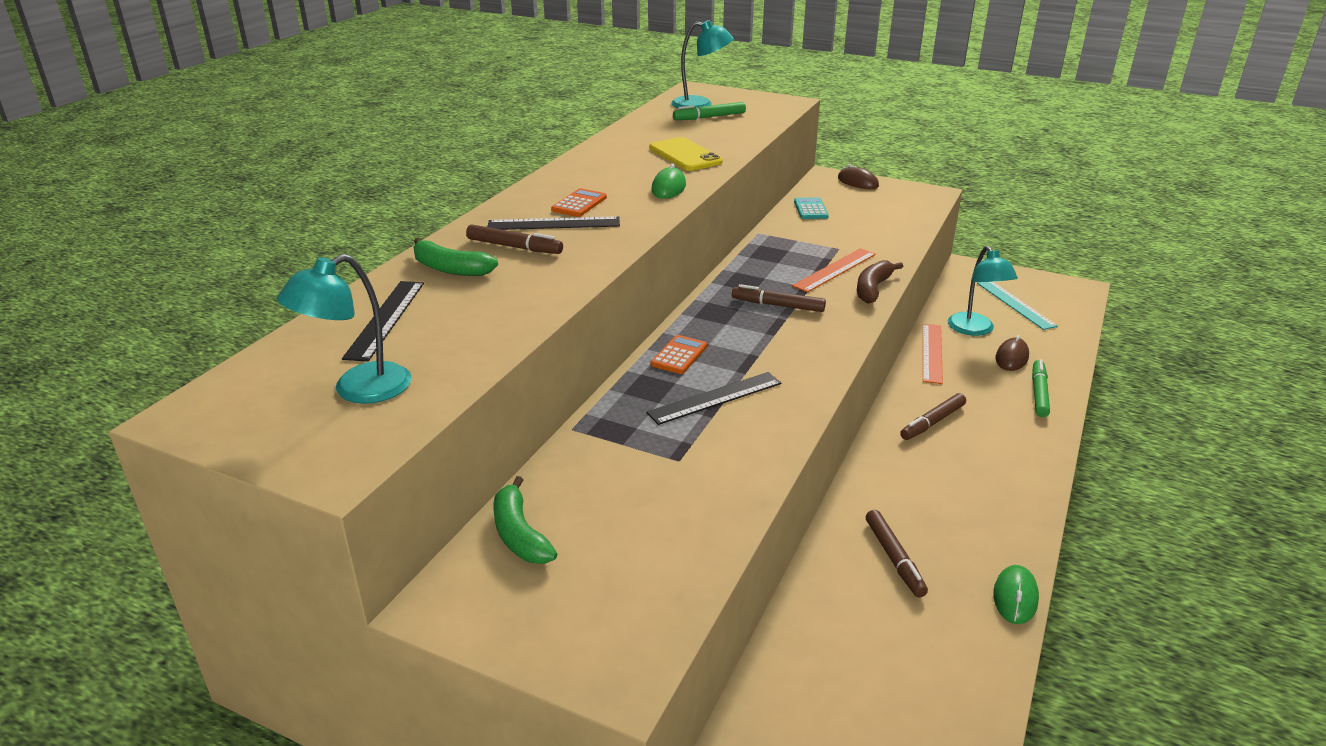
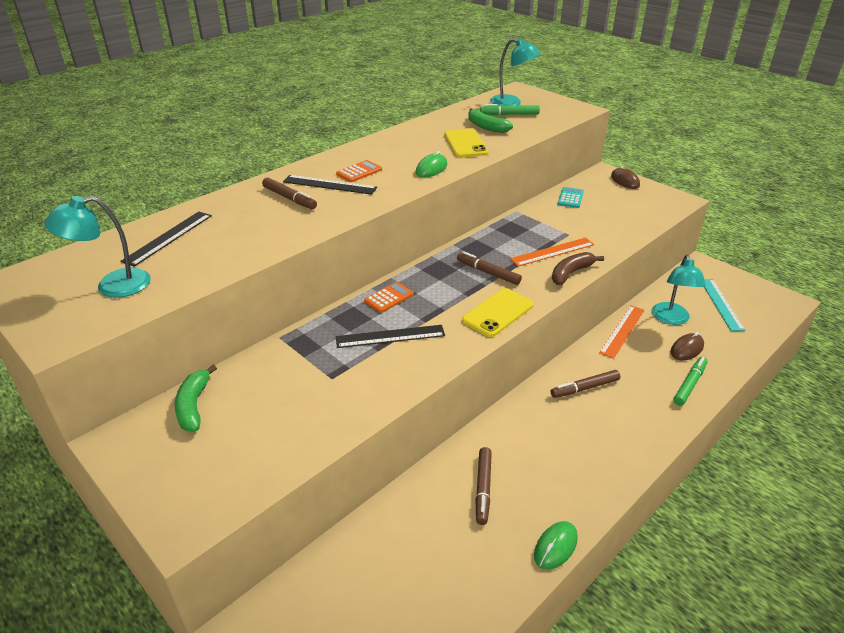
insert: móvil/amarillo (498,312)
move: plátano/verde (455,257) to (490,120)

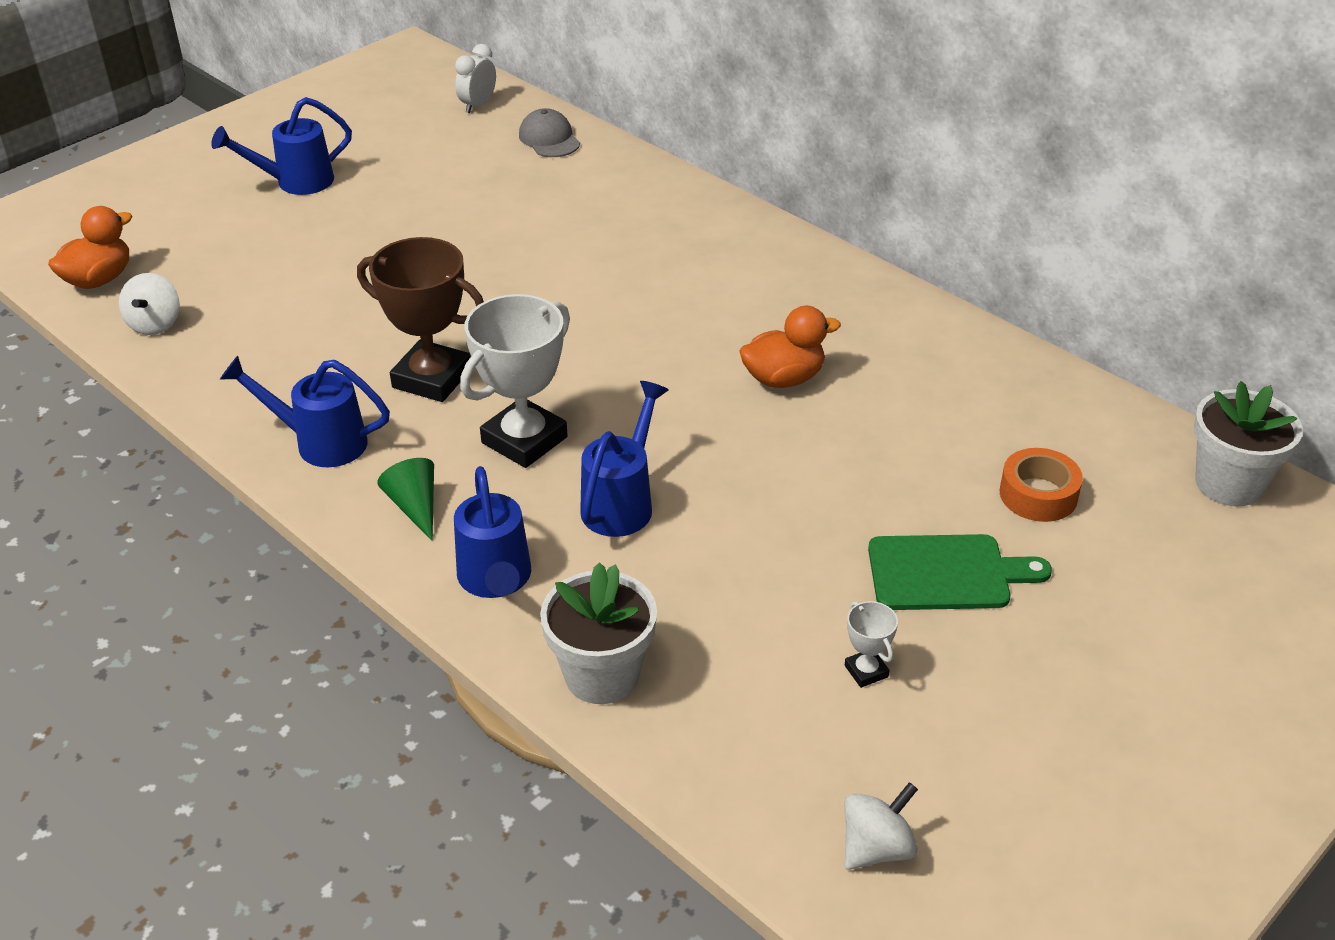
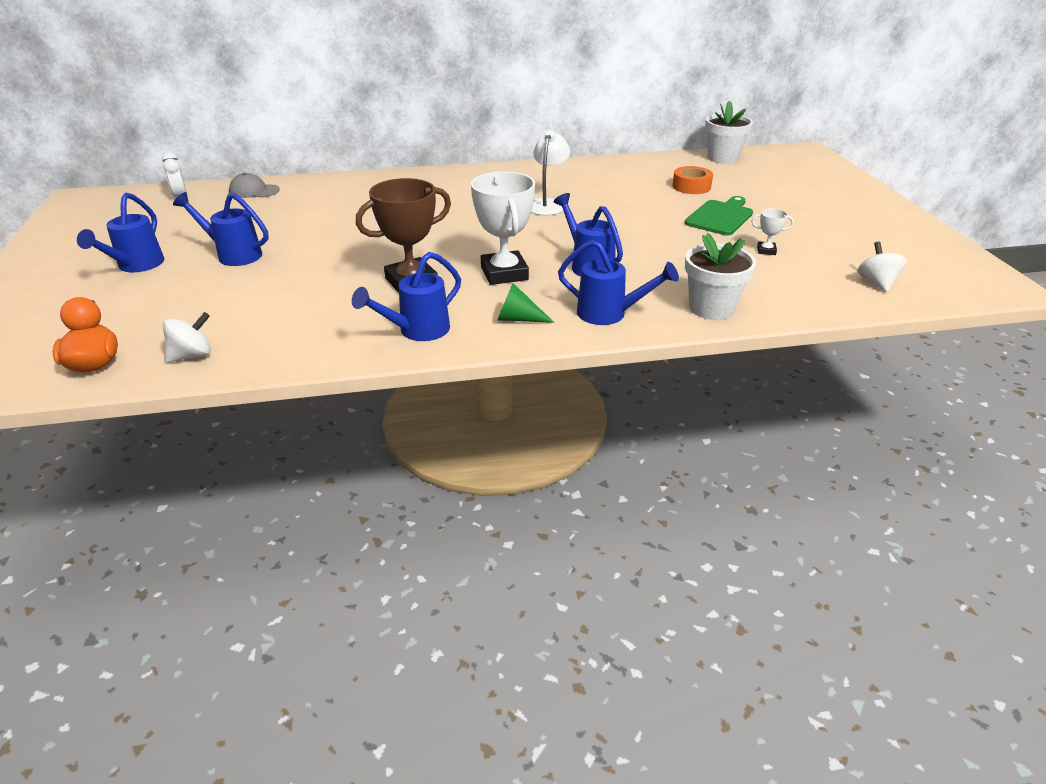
insert: regadera/azul (220,229)
replace: pato/naranja (790,347) to lámpara/blanco (550,172)
rotate: peonza/blanco (149,304) = (187,337) 75 degrees counterclockwise

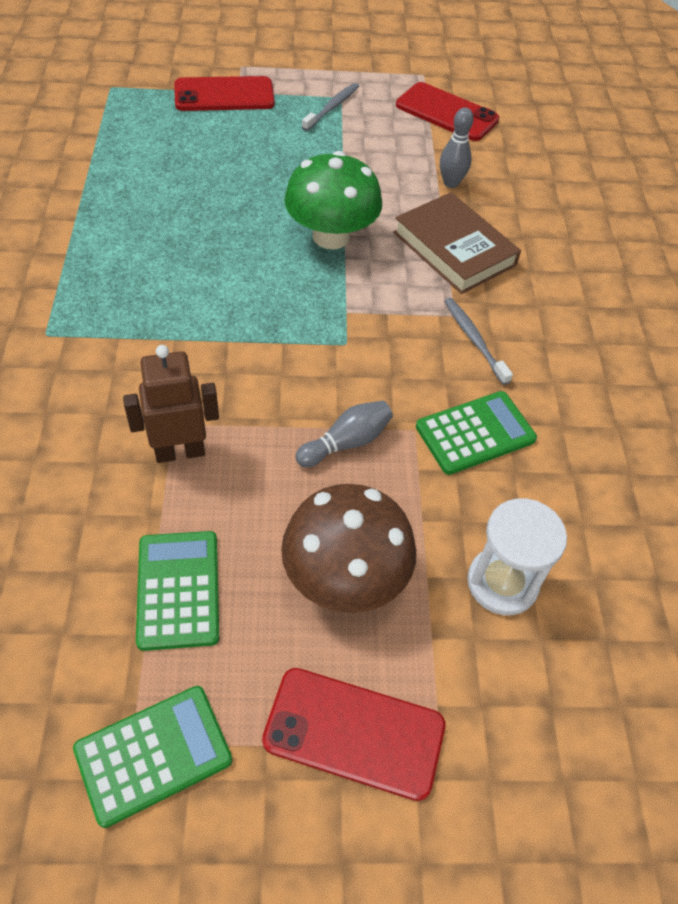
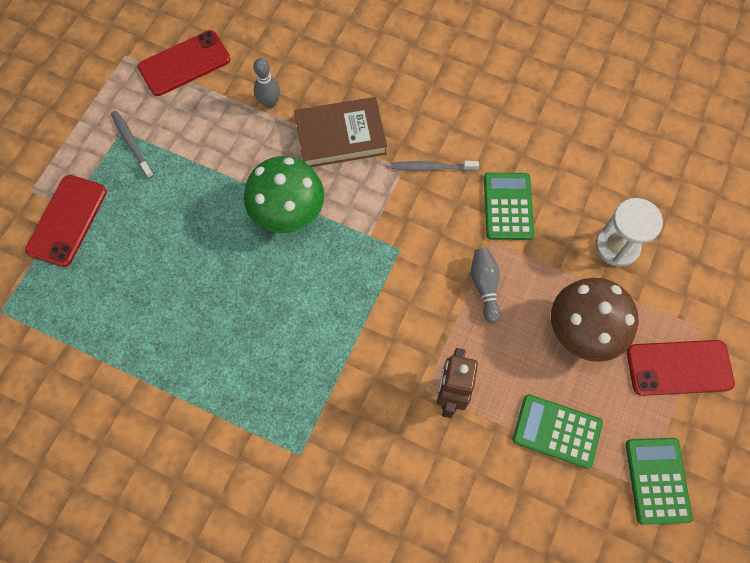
rotate: móvil/rojo (353,734) = (681,368) 45 degrees clockwise

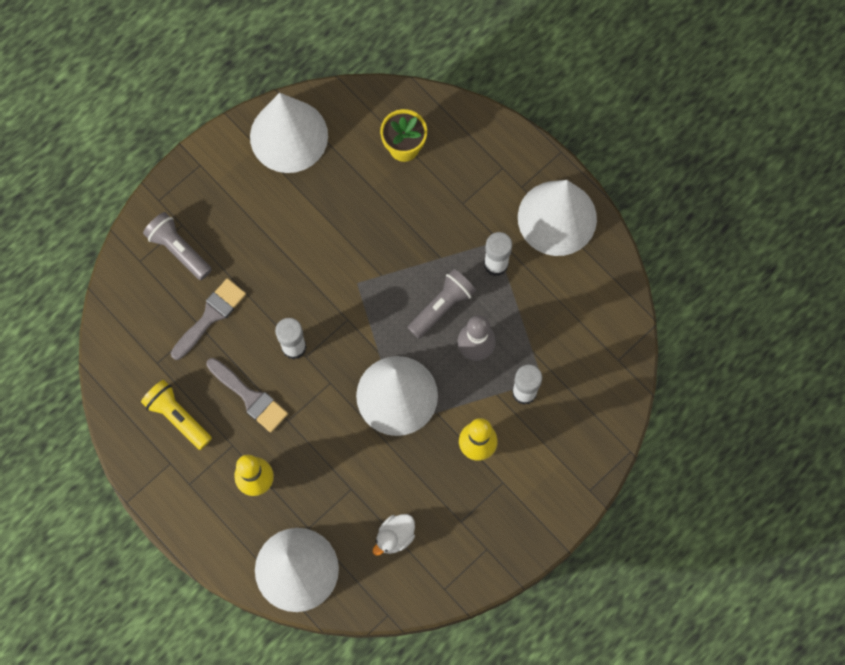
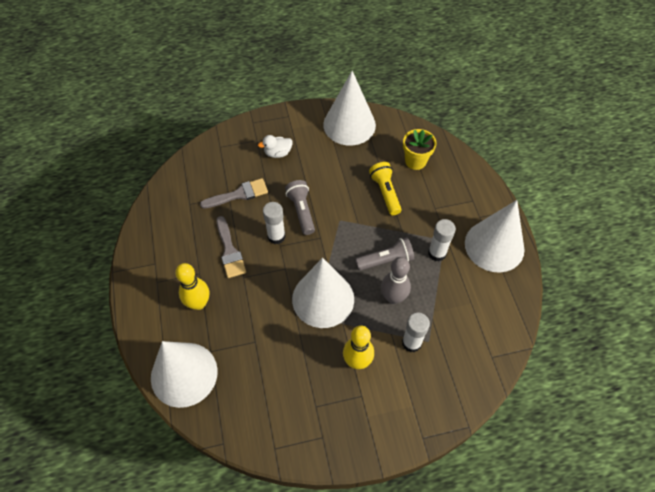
move: lámpara de mano/amarillo (176,415) to (385,188); lámpara de mano/gris (177,246) to (300,207); pato/blanco (394,535) to (275,146)

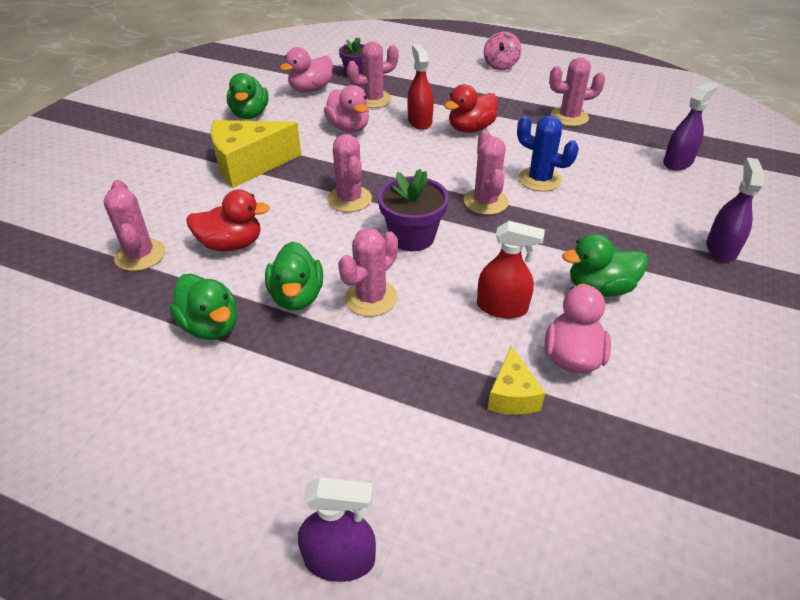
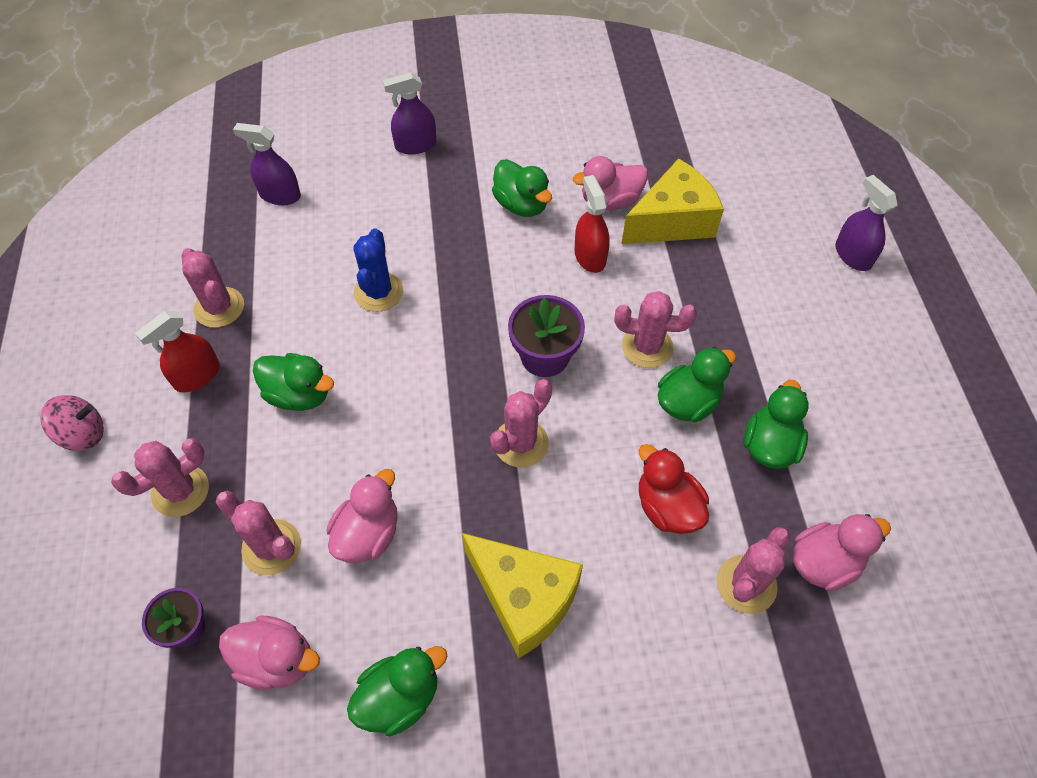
insert: pato/rosa (842,552)
move: pulverizador/rojo (420,87) to (177,351); cactus/rosa (486,173) to (160,477)
recolor: pato/rojo (471,108) to pato/verde (293,382)
resize: queso/amarillo (516,380) = (672,201) x1.88

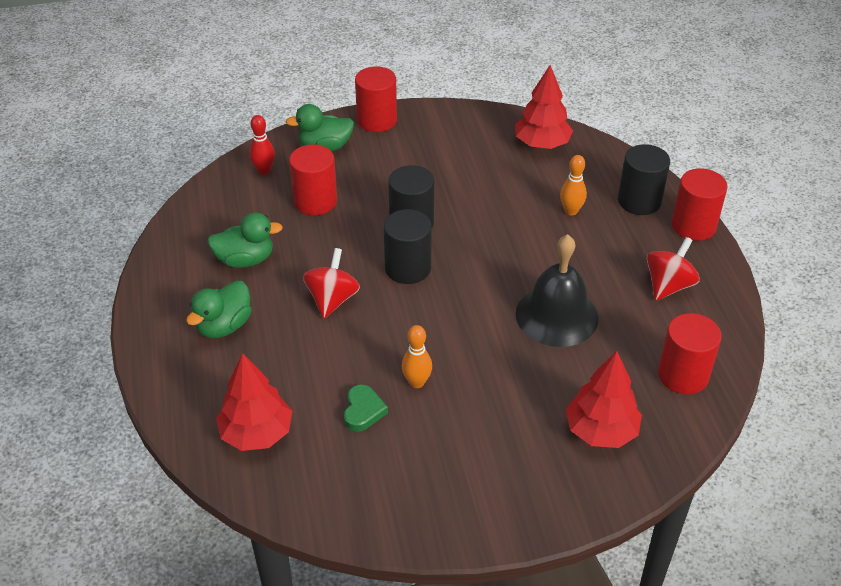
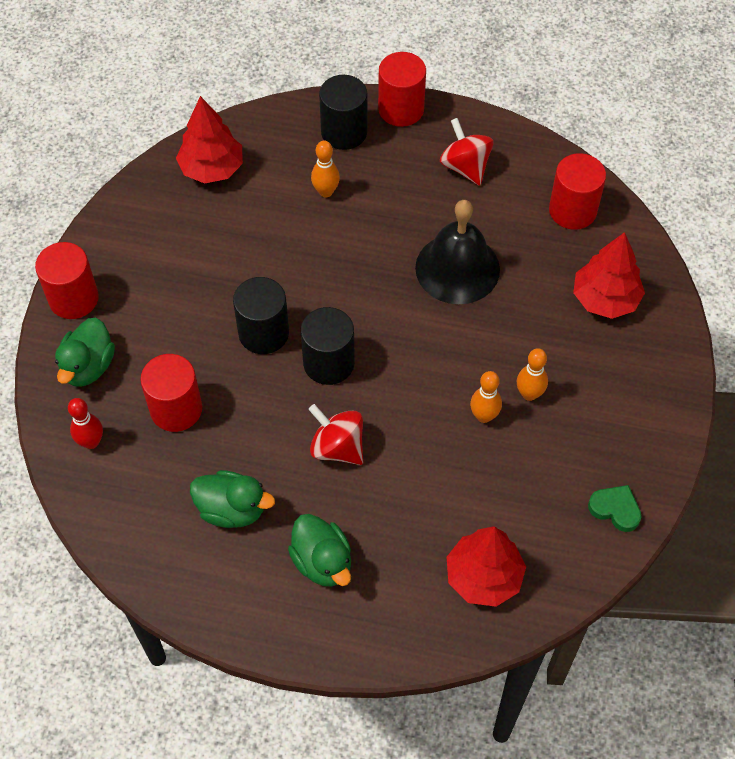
insert: bolo/naranja (532,374)
move: corazón/verde (366,408) to (615,508)
rotate: pato/verde (245,240) = (232,499) 90 degrees clockwise

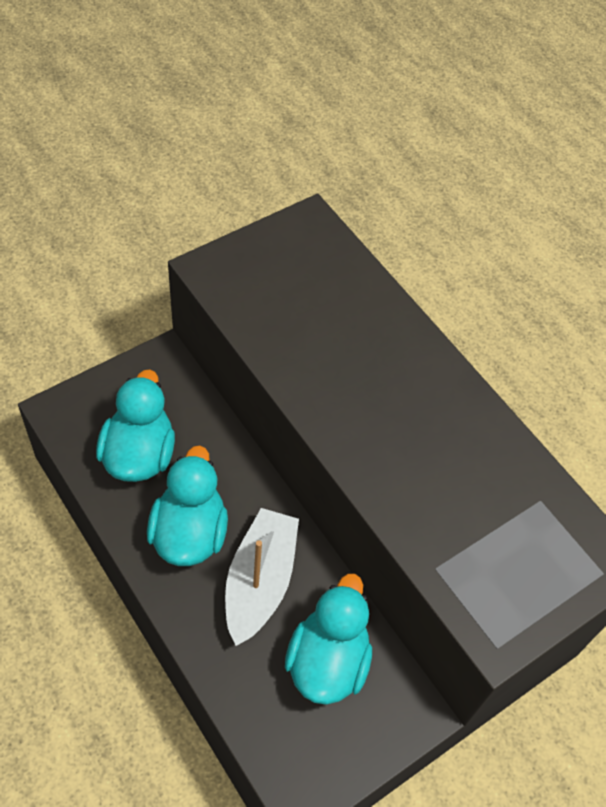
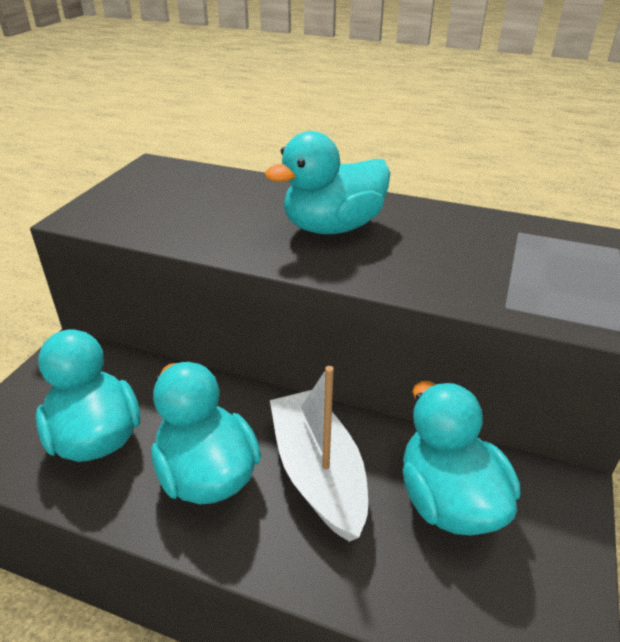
insert: pato/turquesa (327,182)

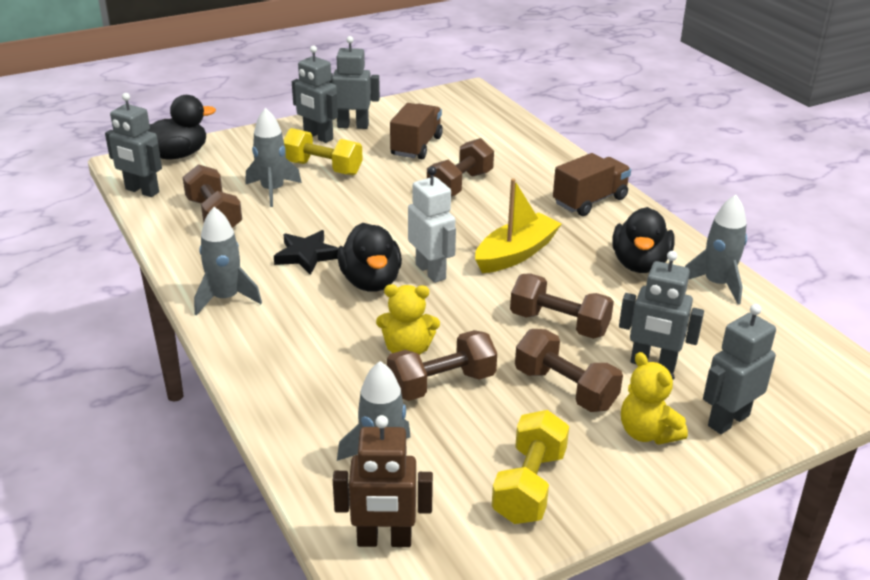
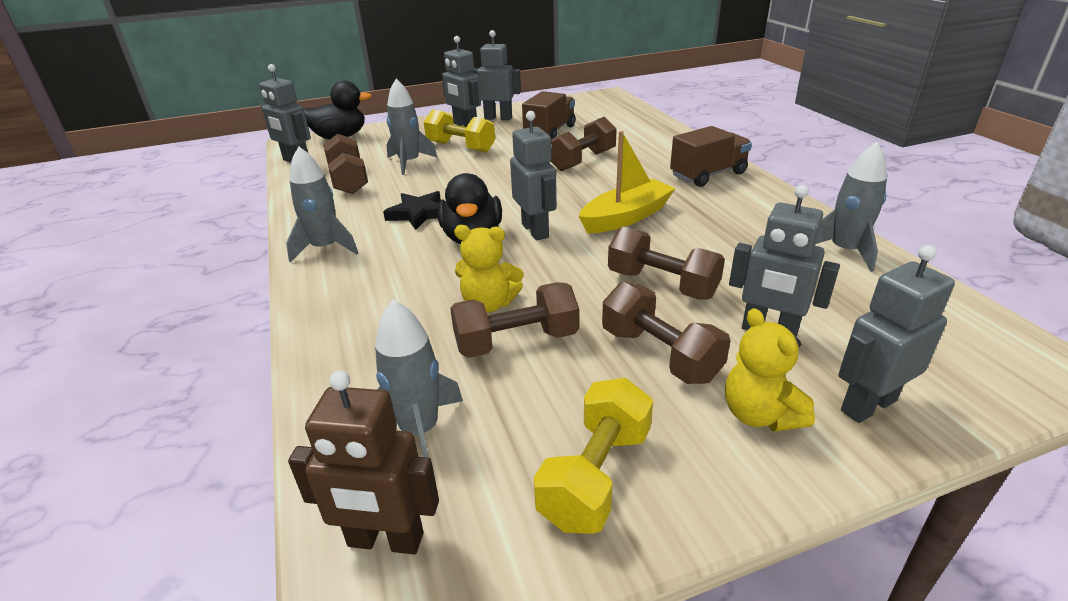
delete: pato/negro (643,240)
recolor: robot/blanco (432,224) to robot/gris (533,176)

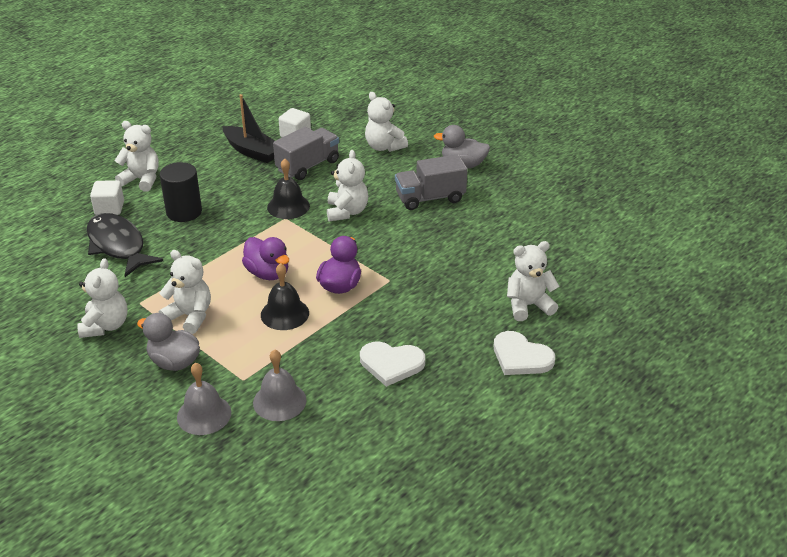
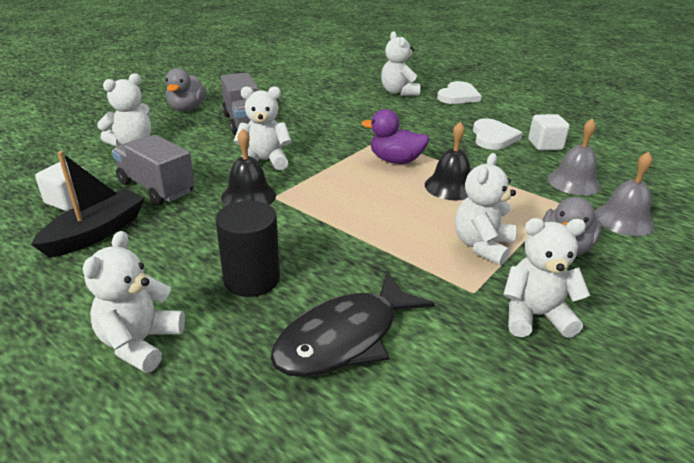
delete: pato/morado (265,258)
move: cubo/blanco (107,197) to (549,132)

